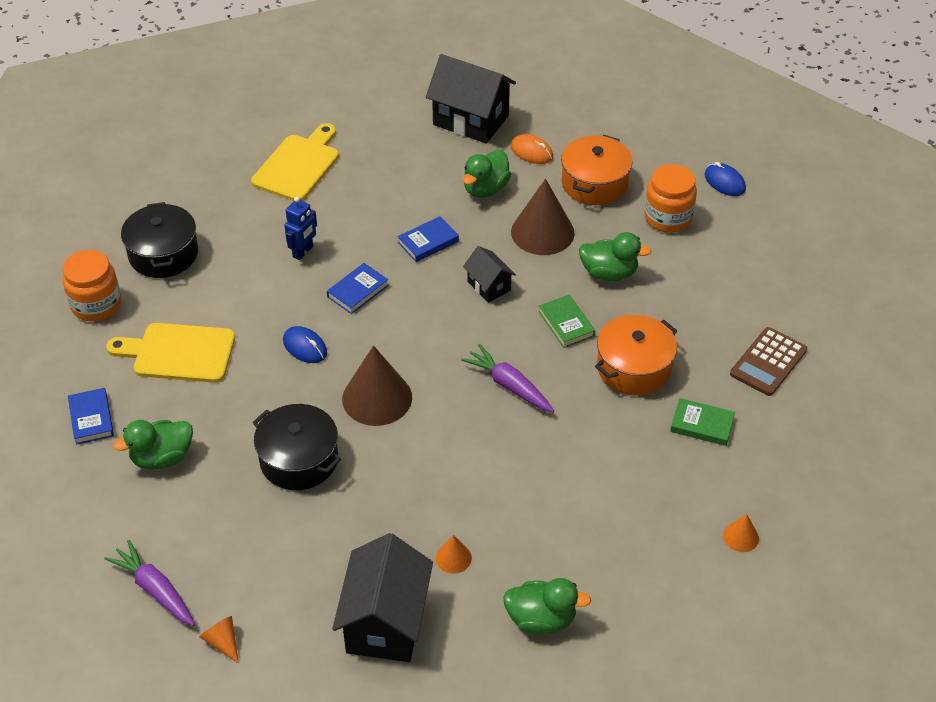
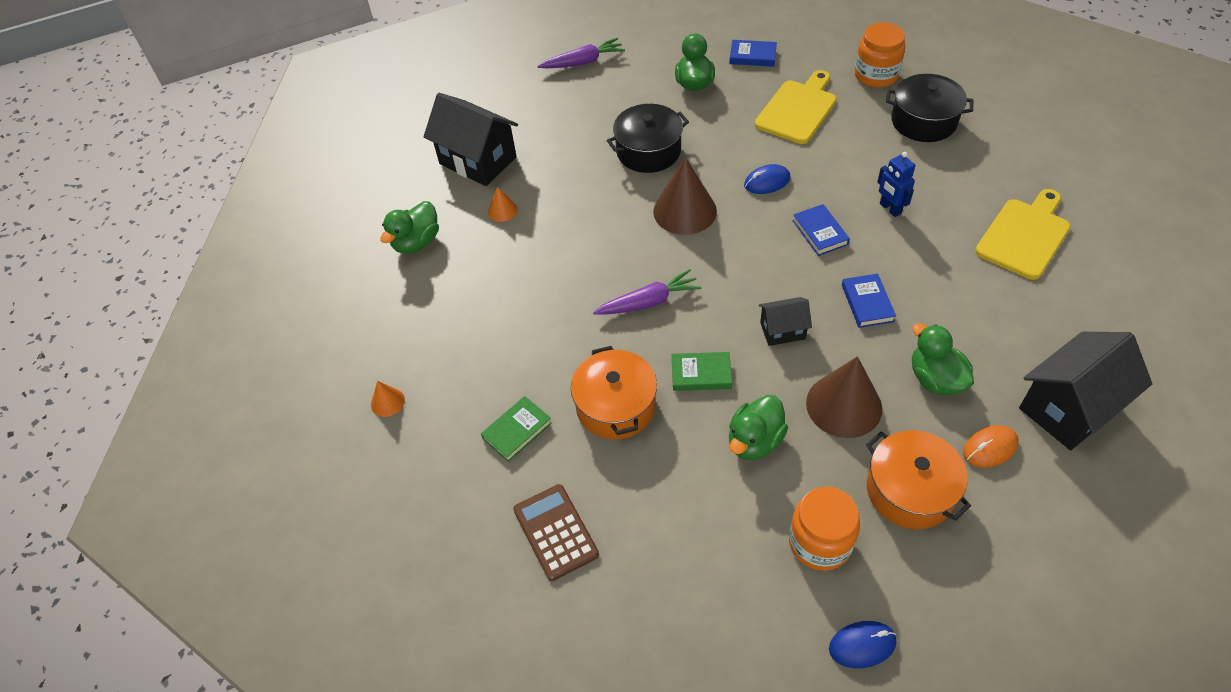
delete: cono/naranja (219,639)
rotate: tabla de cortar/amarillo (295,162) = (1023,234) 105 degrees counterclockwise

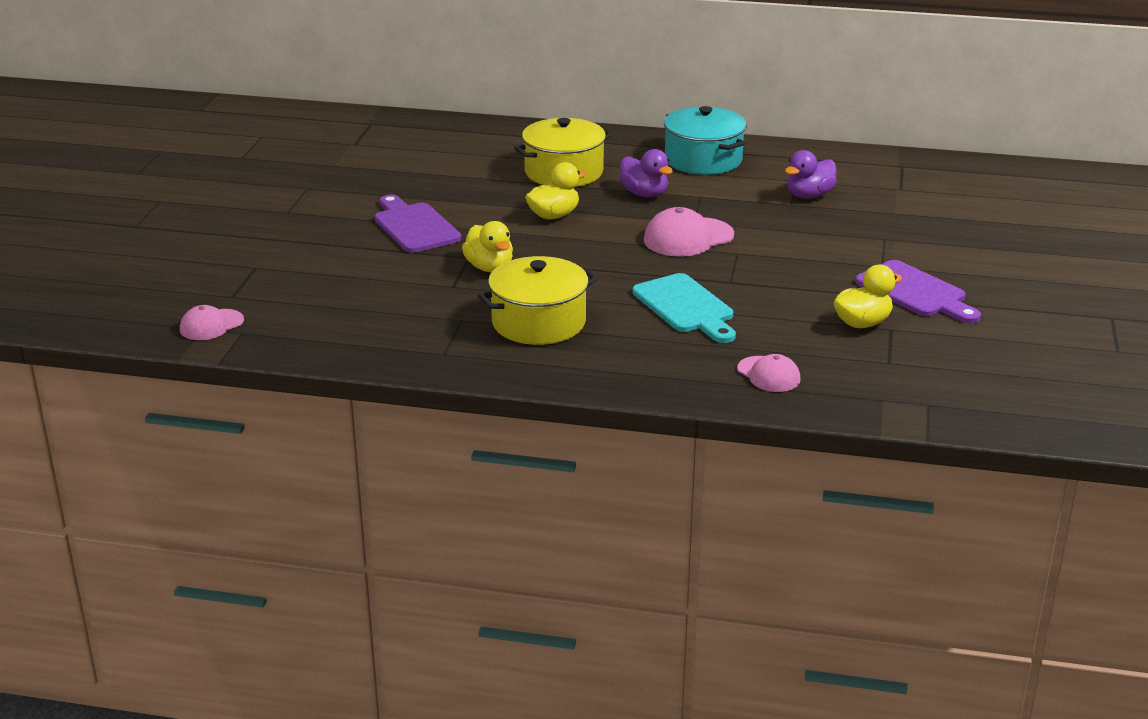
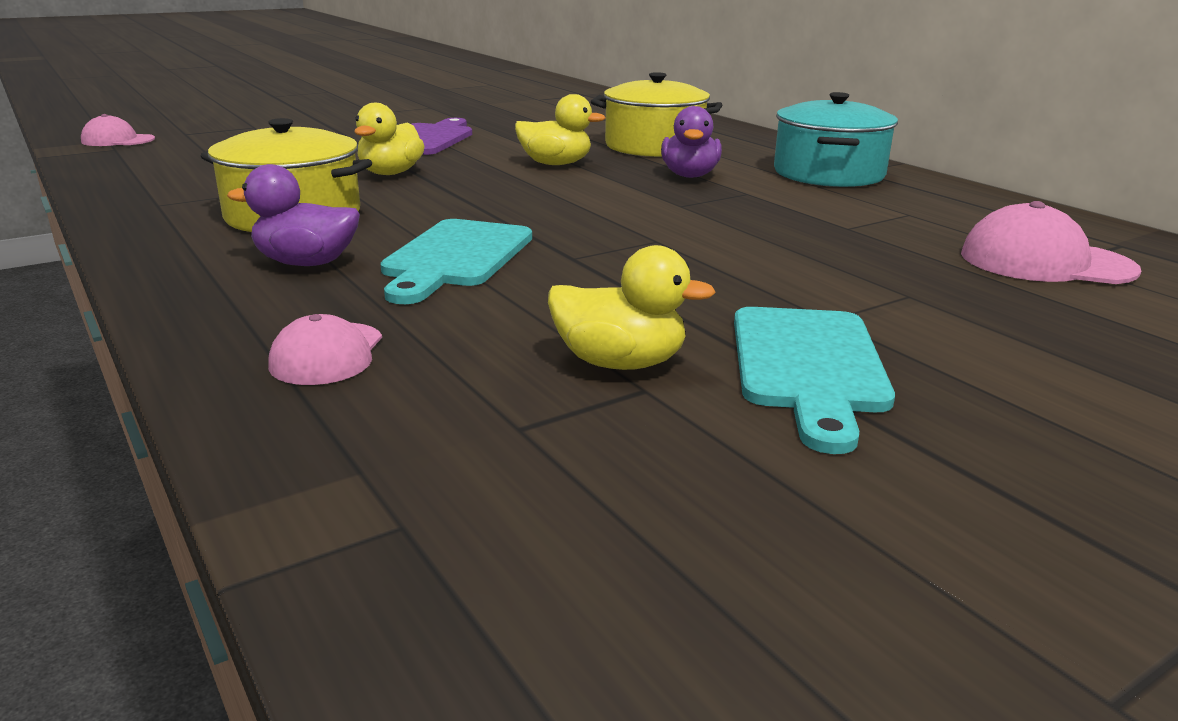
move: gorra/rosa (689,232) to (1051,242); pato/morado (811,174) to (293,215)
recolor: tabla de cortar/morado (918,291) to tabla de cortar/turquesa (814,380)

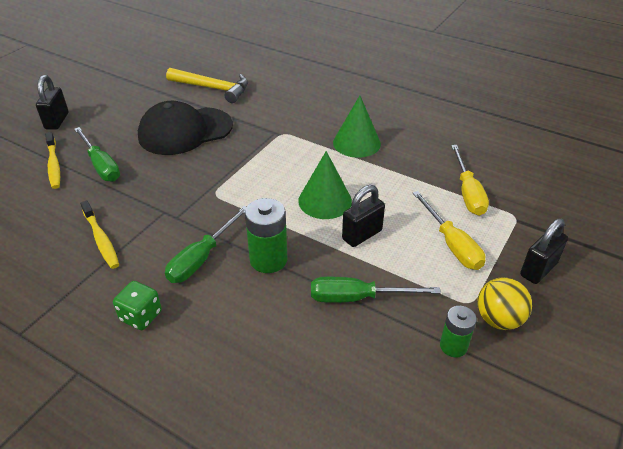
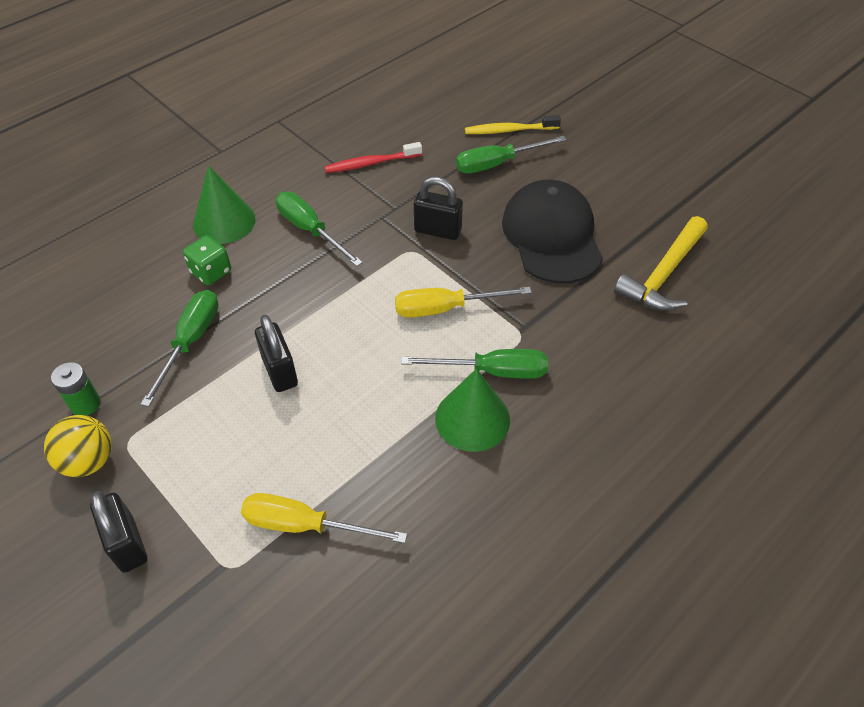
delete: pila/verde (266,235)
insert: destornillador/verde (474,364)
move: candado/negro (52,102) to (438,208); dado/verde (137,305) to (207,260); cono/verde (325,185) to (224,205); destornillador/amarillo (449,230) to (463,302)
recolor: cepillo de dientes/amarillo (99,235) to cepillo de dientes/rojo (373,157)

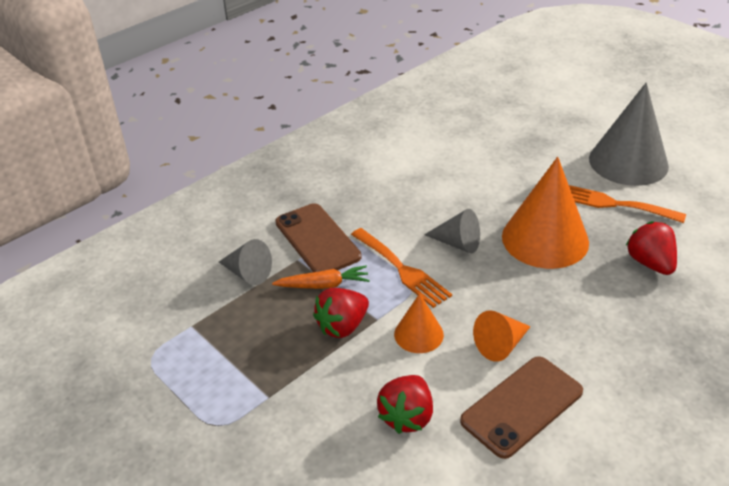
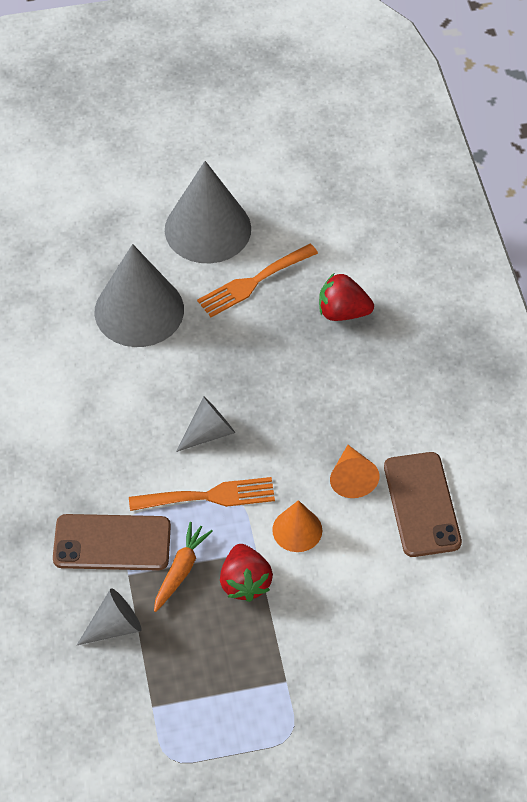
delete: fresa/rojo (405,404); cono/naranja (545,213)
insert: cono/gris (139,295)

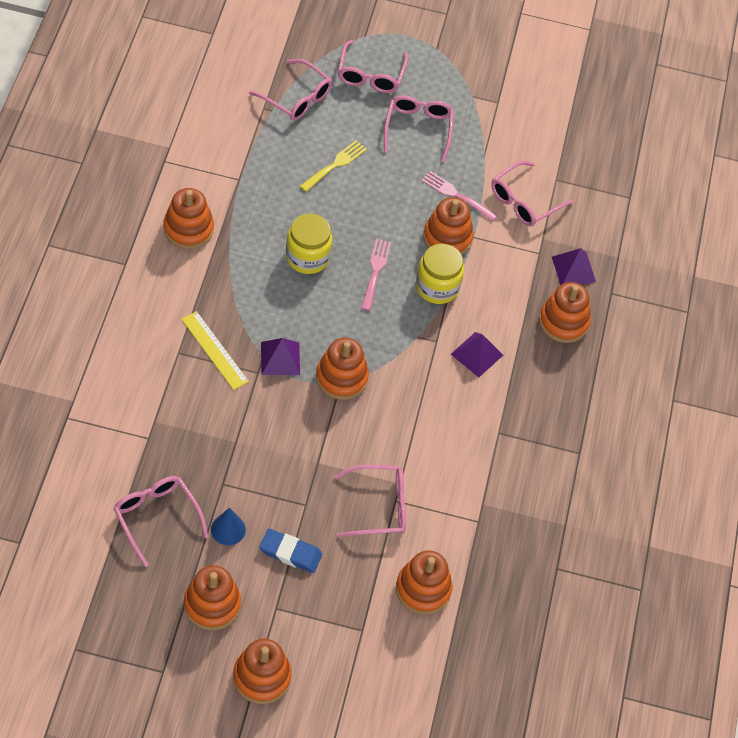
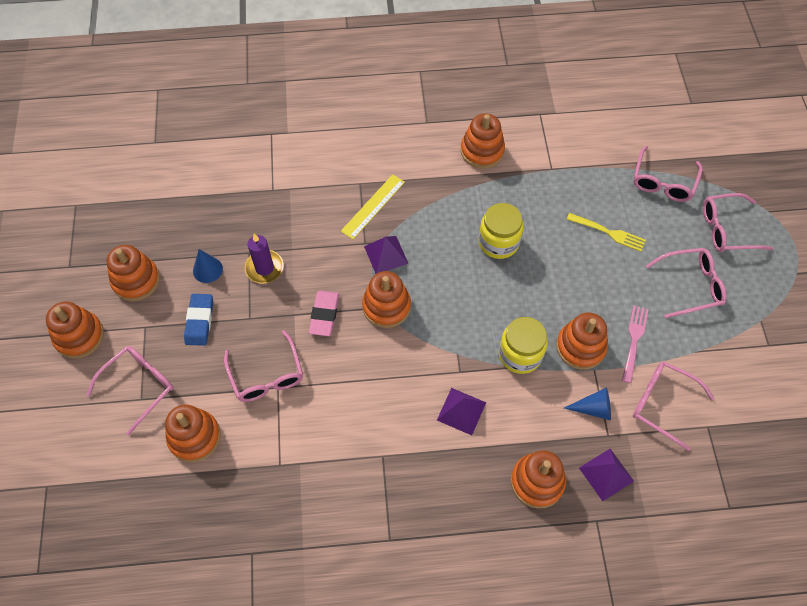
delete: tenedor/rosa (376,275)
insert: vela/morado (264,259); goma de borrar/rosa (324,313); cono/azul (587,403)
move: gafas/rosa (160,521) to (130,390)

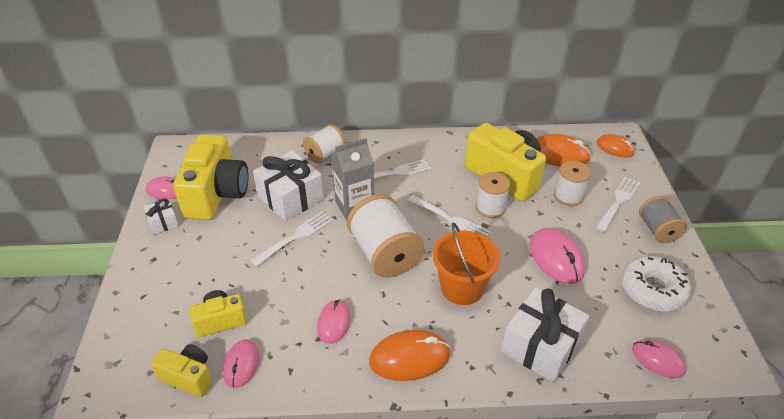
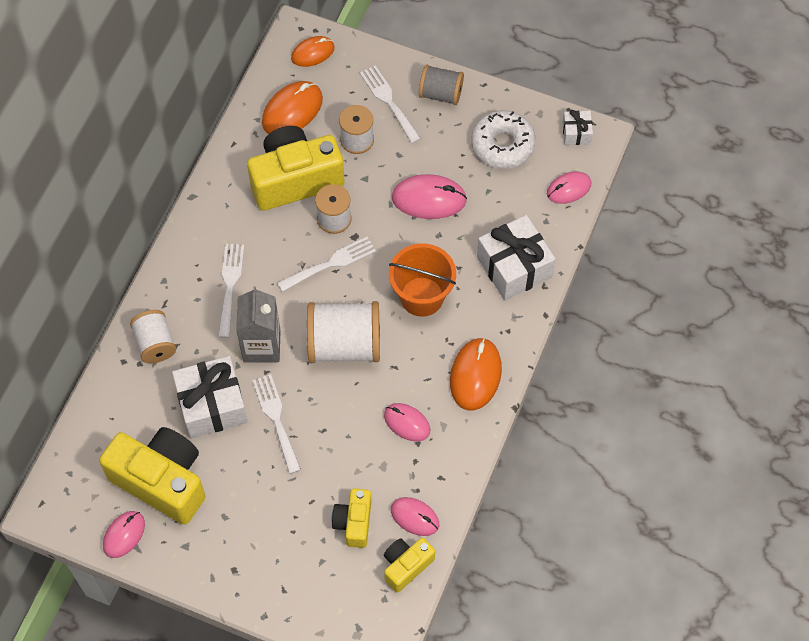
move: regalo/blanco (161,217) to (577,127)

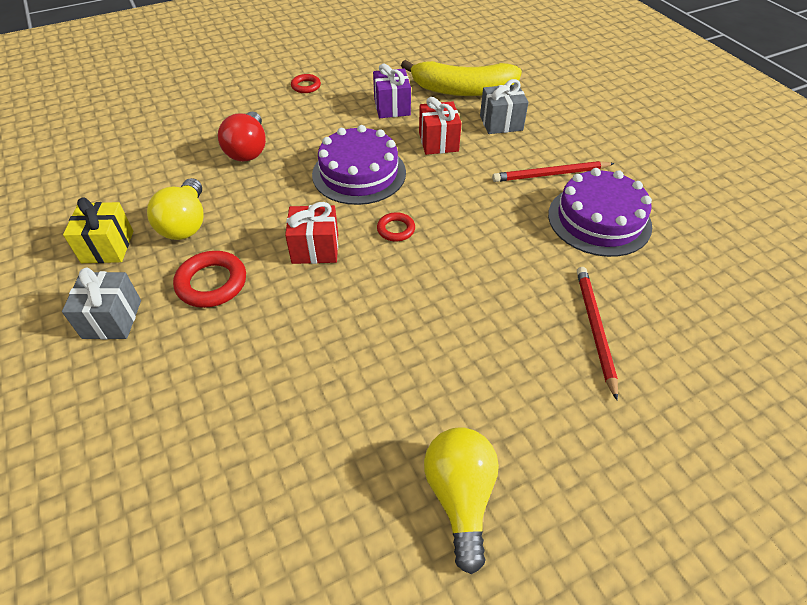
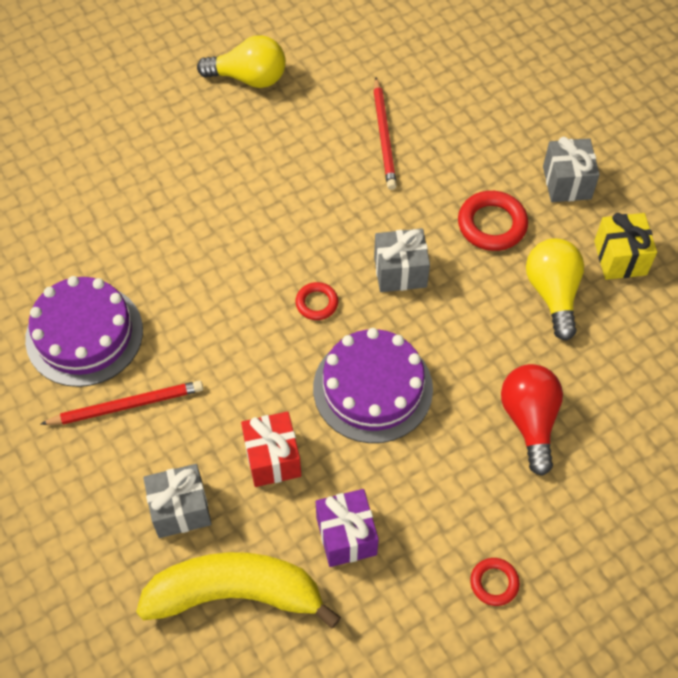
move: lápiz/rojo (597,334) to (385,133)
recolor: regalo/rojo (311,233) to regalo/gris (402,260)
rotate: bombilla/amarillo (461,500) = (241,61) 75 degrees counterclockwise

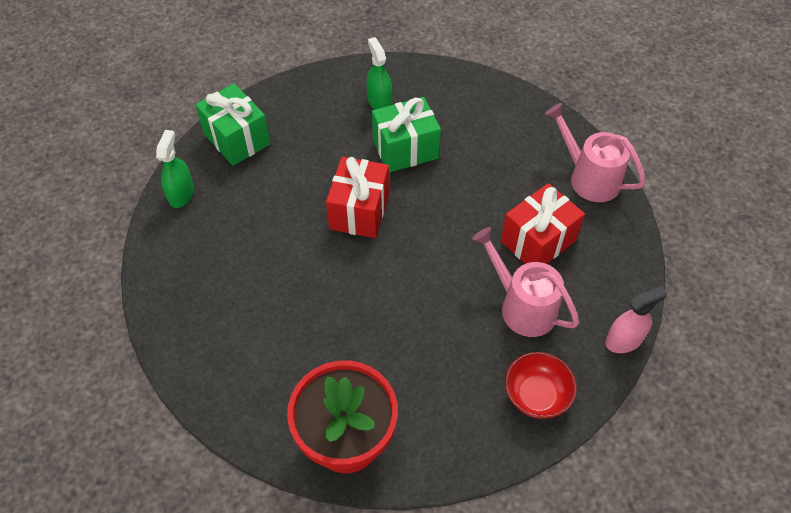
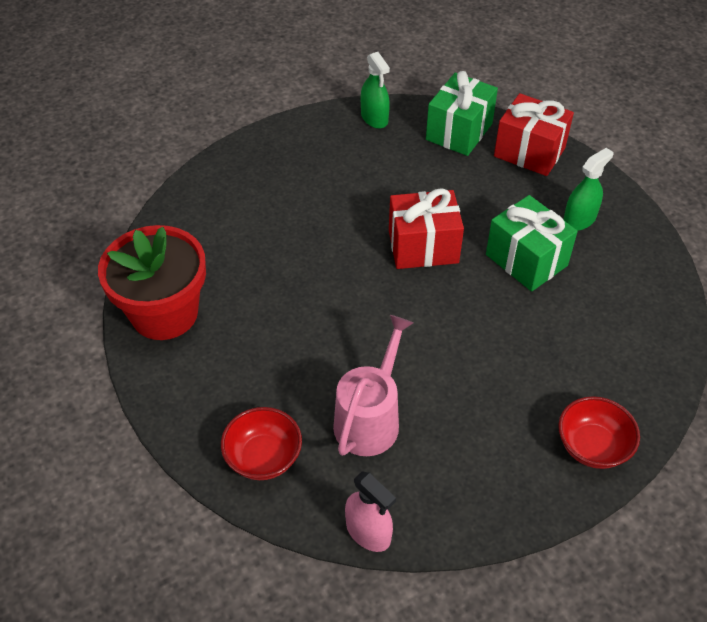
move: regalo/rojo (543,223) to (534,134)
replace: regadera/rosa (595,152) to cuenco/rojo (599,432)
rotate: pulverizador/verde (175,169) = (375,90) 75 degrees clockwise

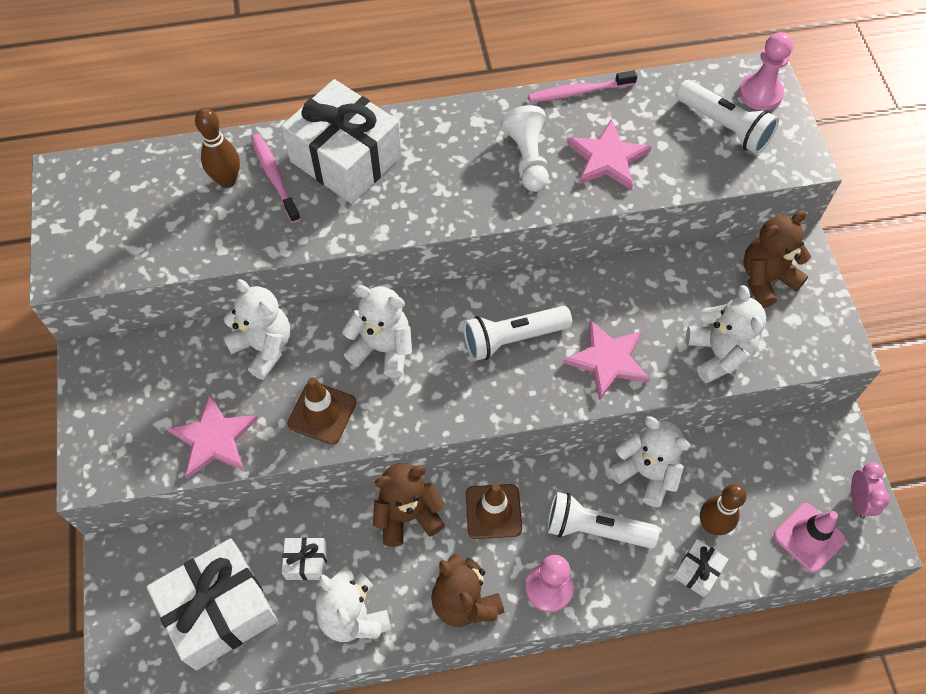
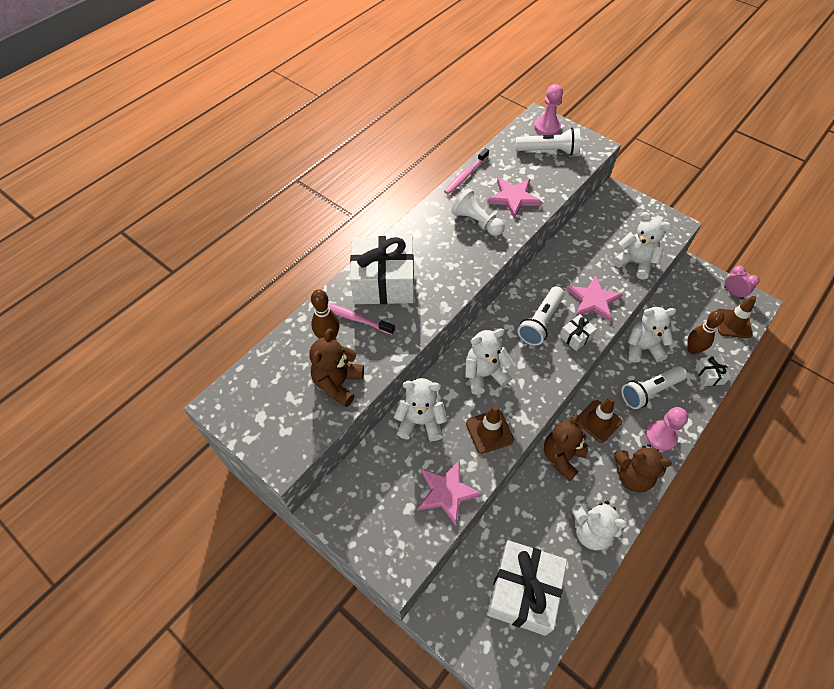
move: regalo/blanco (304,558) to (578,332); osito/marrón (777,259) to (336,368)
recolor: cono de tráfico/rosa (810,538) to cono de tráfico/marrón (736,317)

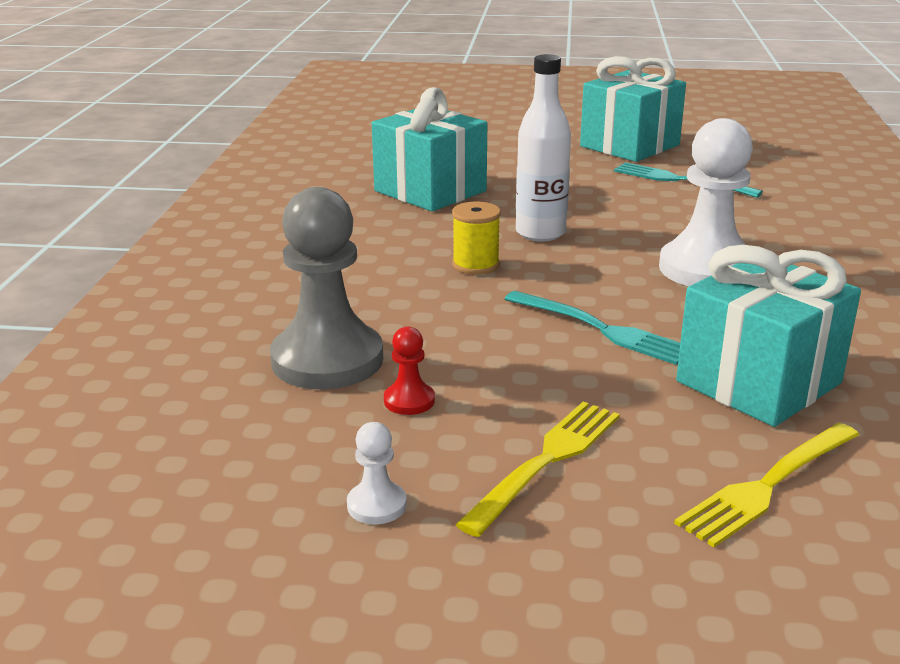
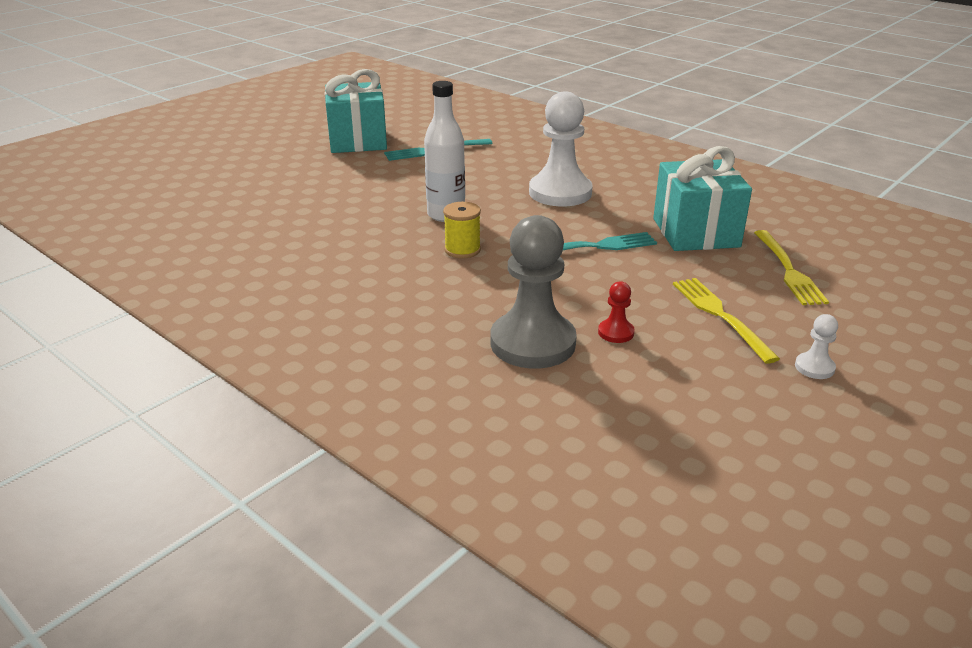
delete: regalo/turquesa (429,149)
move: peón/blanco (377,473) to (816,346)

